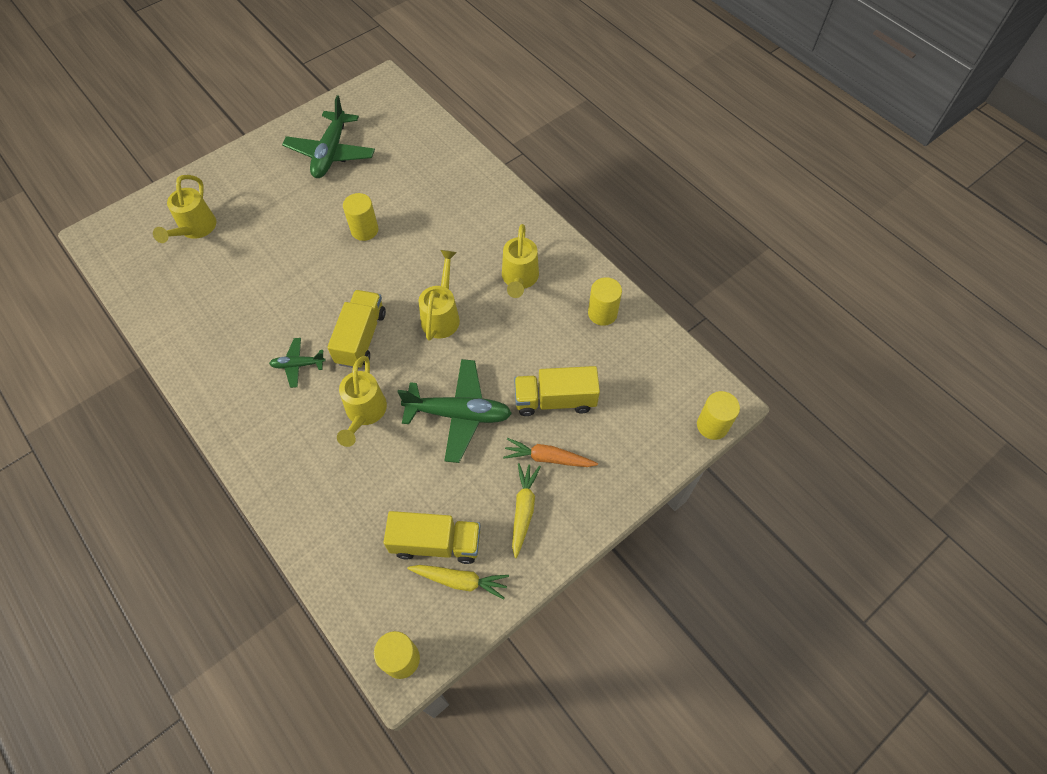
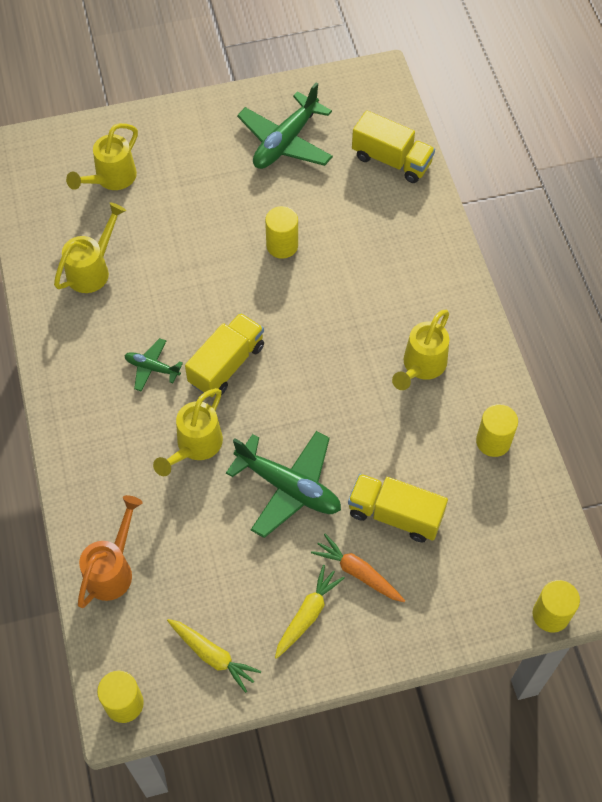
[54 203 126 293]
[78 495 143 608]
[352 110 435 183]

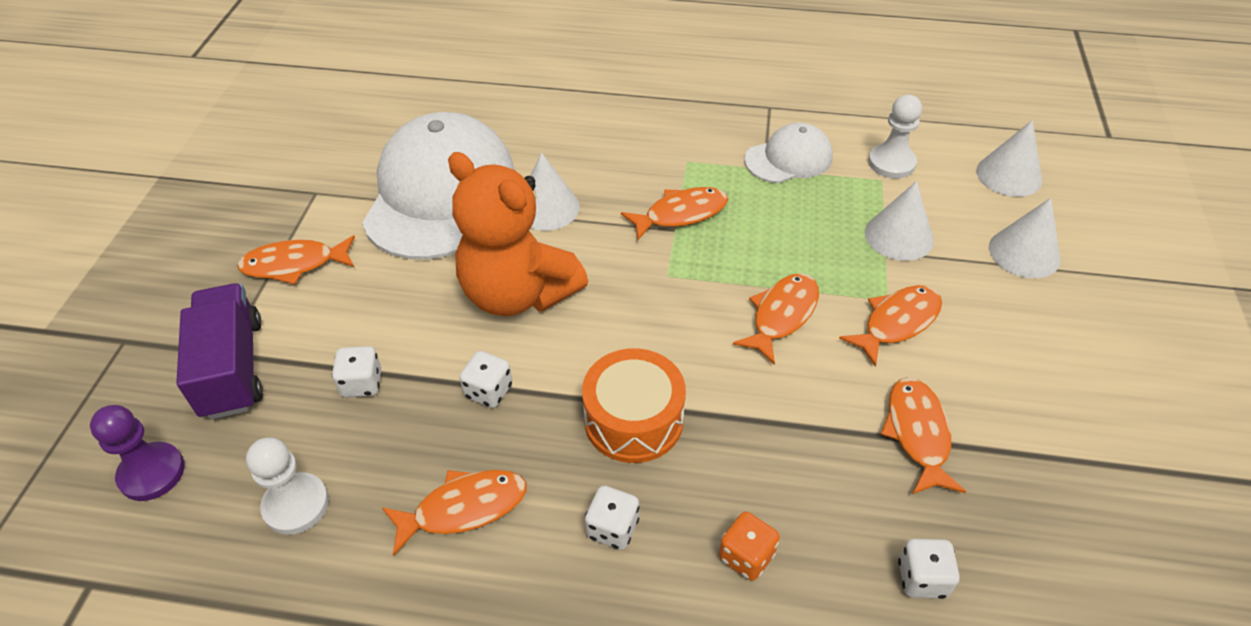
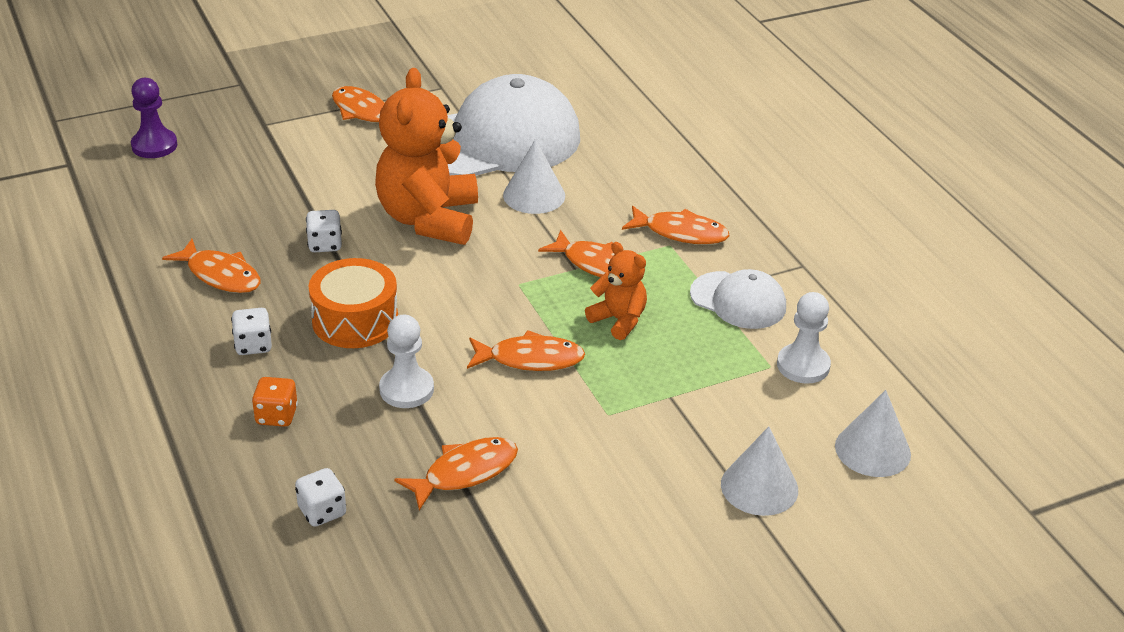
[379 315 434 408]
[585 242 647 340]
[622 206 729 245]
[176 283 263 420] (first image)
[332 346 381 398] (first image)
[865 181 934 261] (first image)

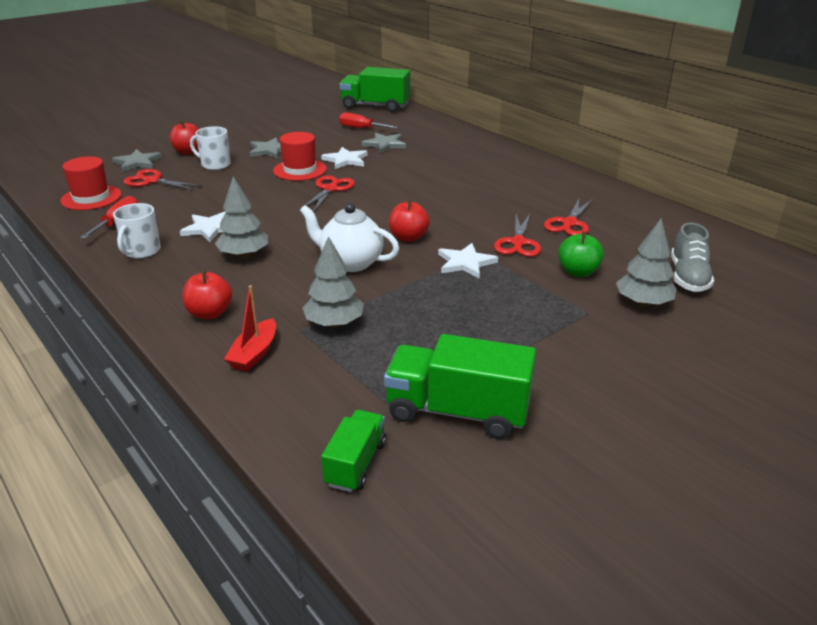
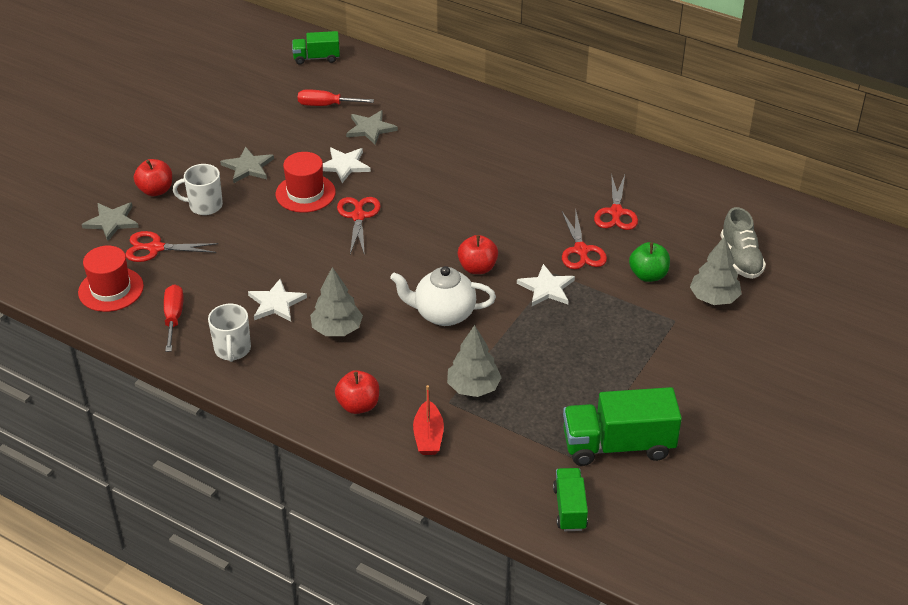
[292 31 340 65]

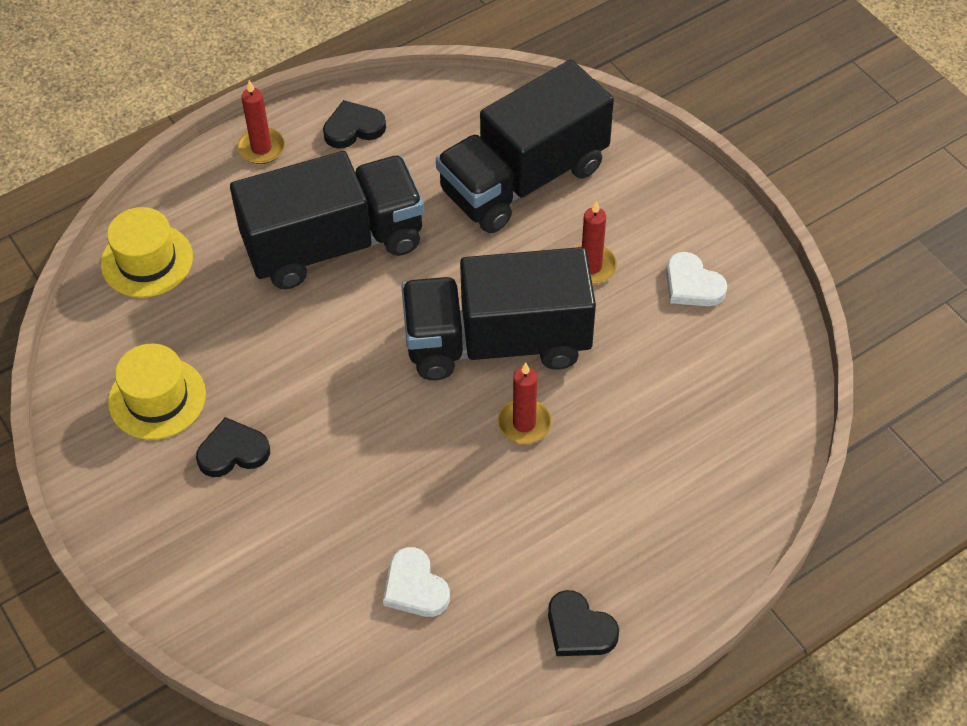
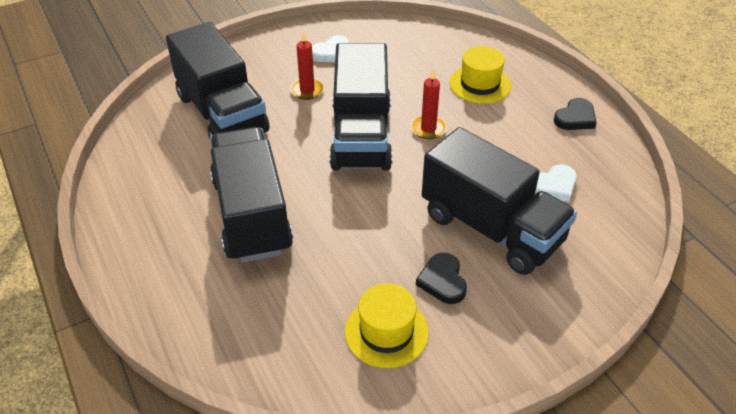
[422 127 577 275]
[449 46 511 104]
[237 80 285 164] (first image)
[323 100 386 149] (first image)

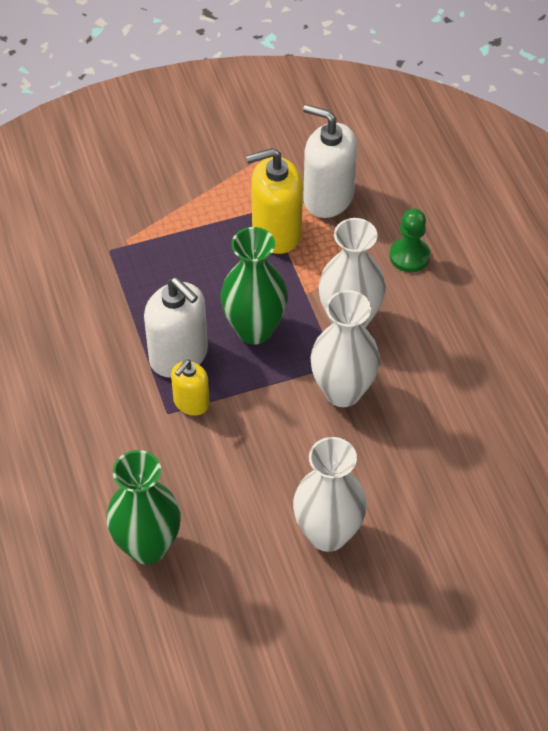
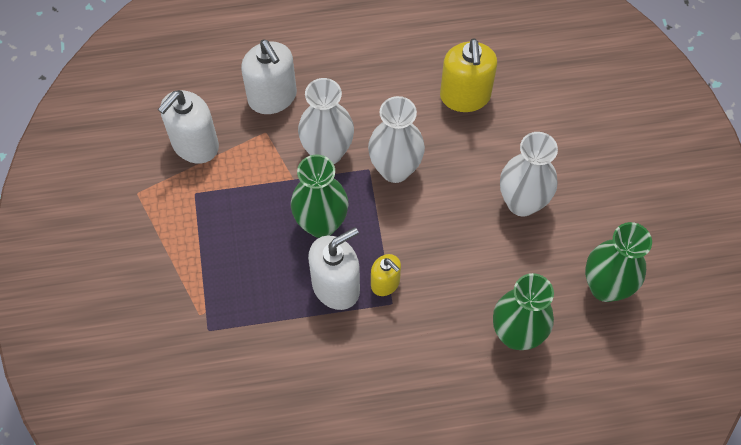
[241 39 297 114]
[440 38 497 112]
[585 222 652 302]

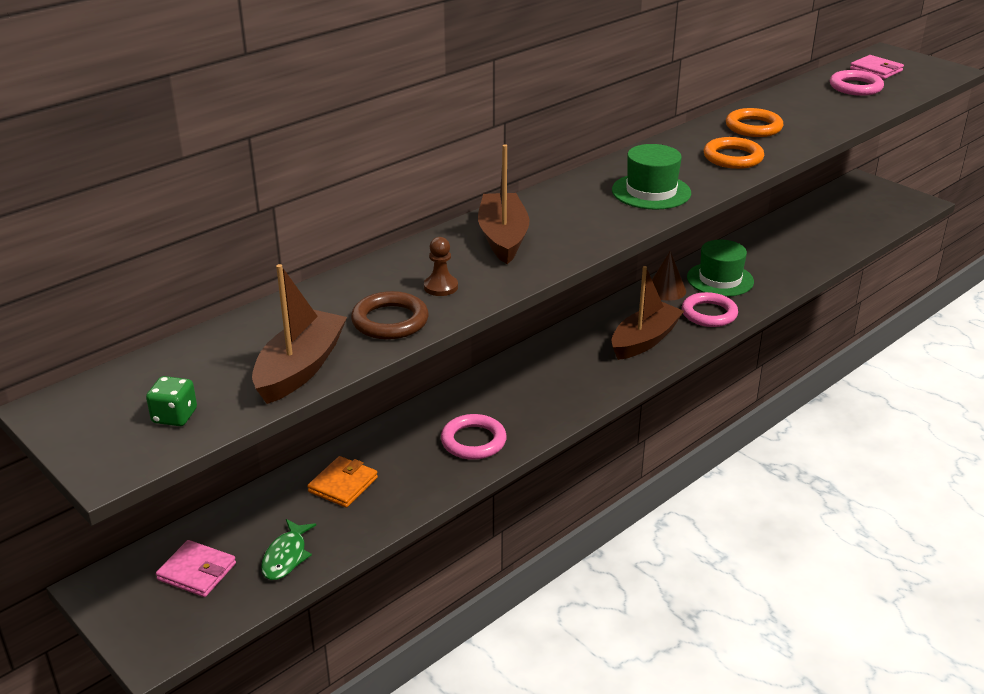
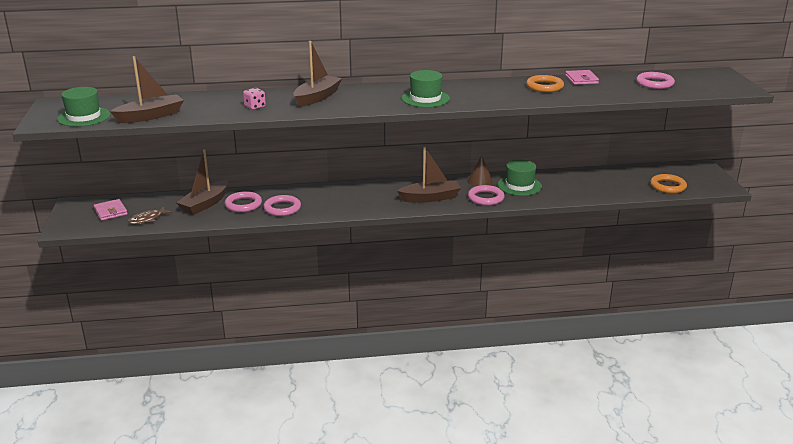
[57 87 110 127]
[128 206 172 224]
[176 149 228 215]
[225 191 262 212]
[243 88 266 110]
[565 70 599 85]
[650 174 687 193]
[351 291 429 340] (first image)

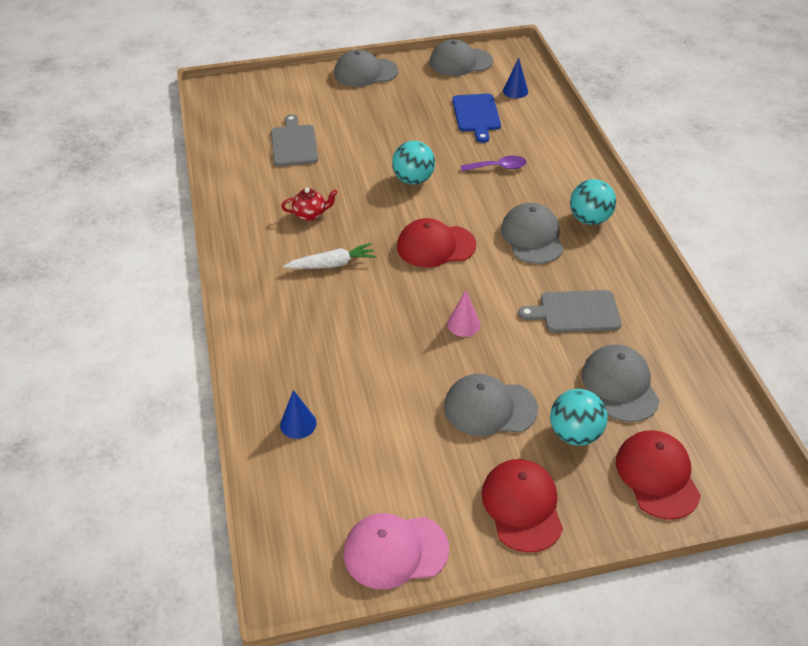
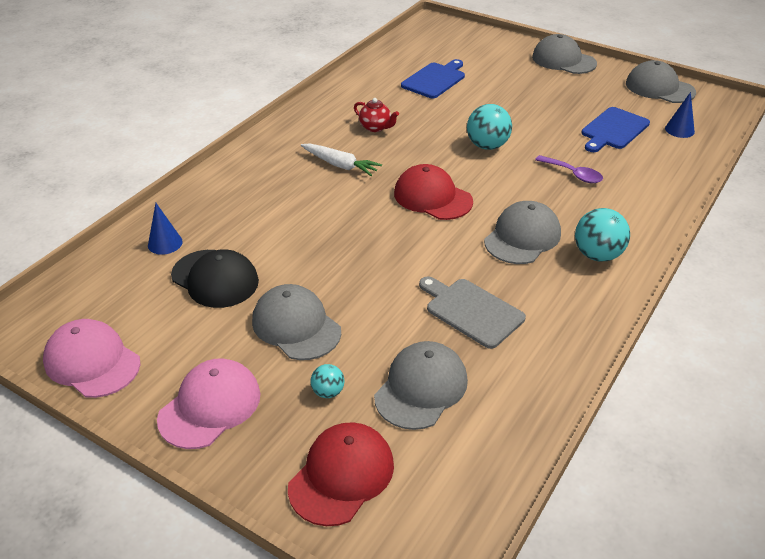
[157 359 260 449]
[171 249 259 308]
[310 364 345 398]
[401 59 465 98]
[447 290 480 337] (first image)

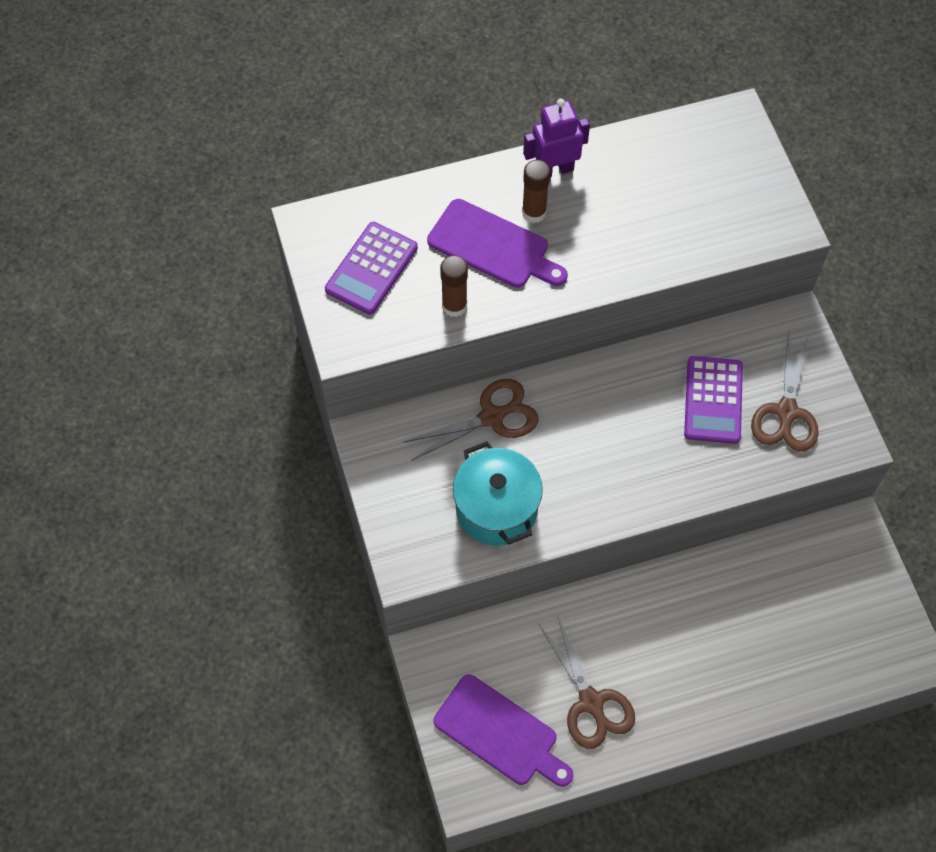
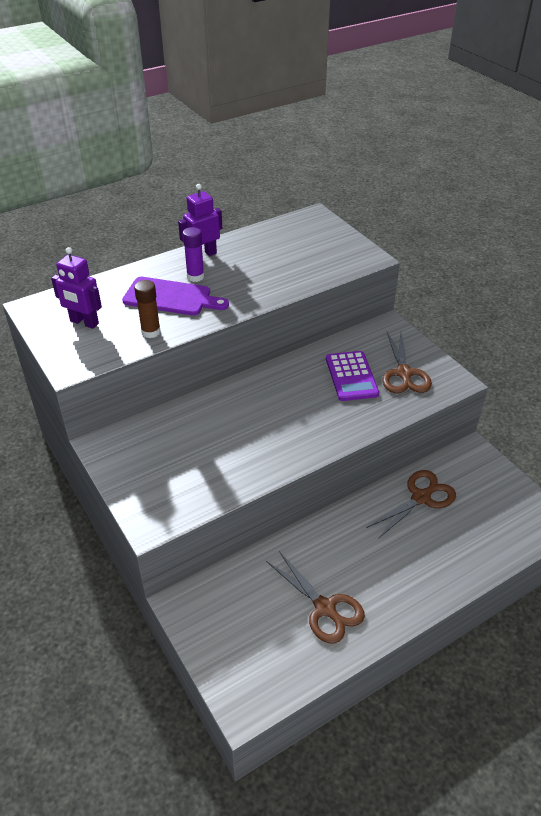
[51 247 102 329]
[183 227 204 282]
[366 470 456 539]
[434 674 573 787] (first image)
[453 441 543 546] (first image)

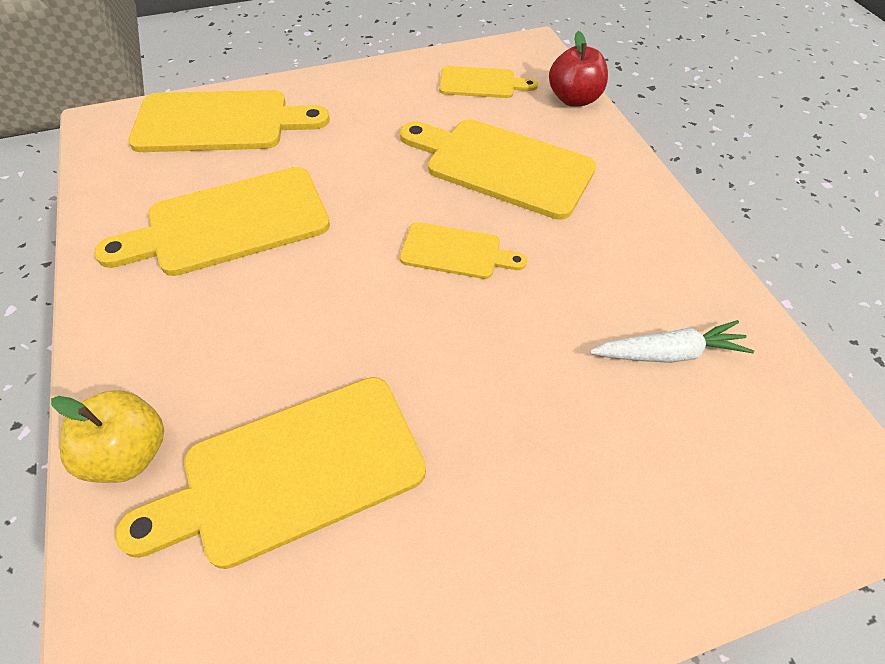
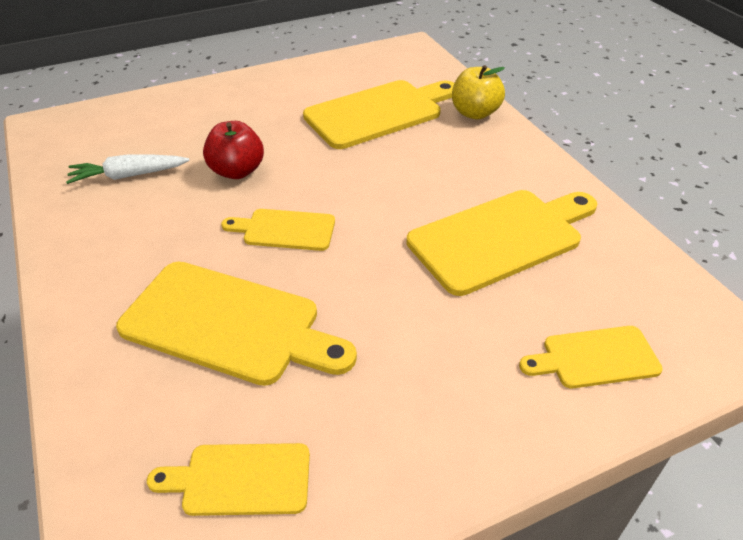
[203 121 264 179]
[519 326 663 388]

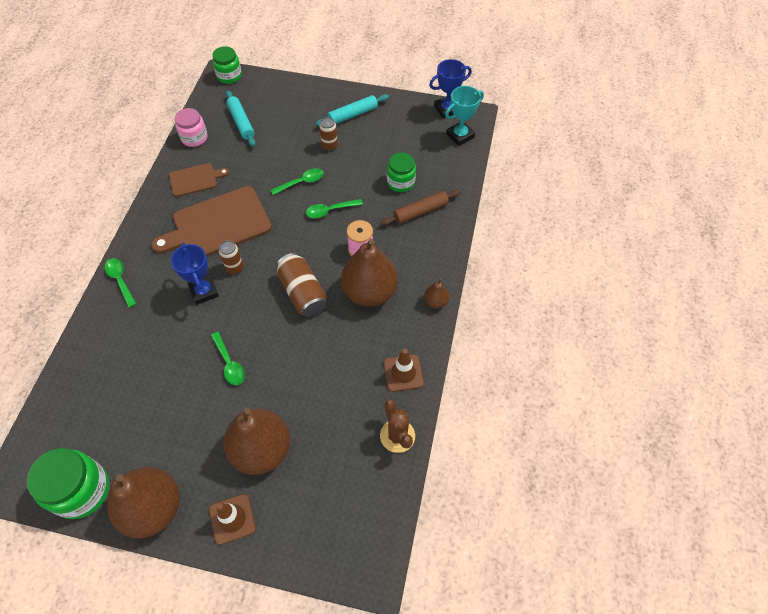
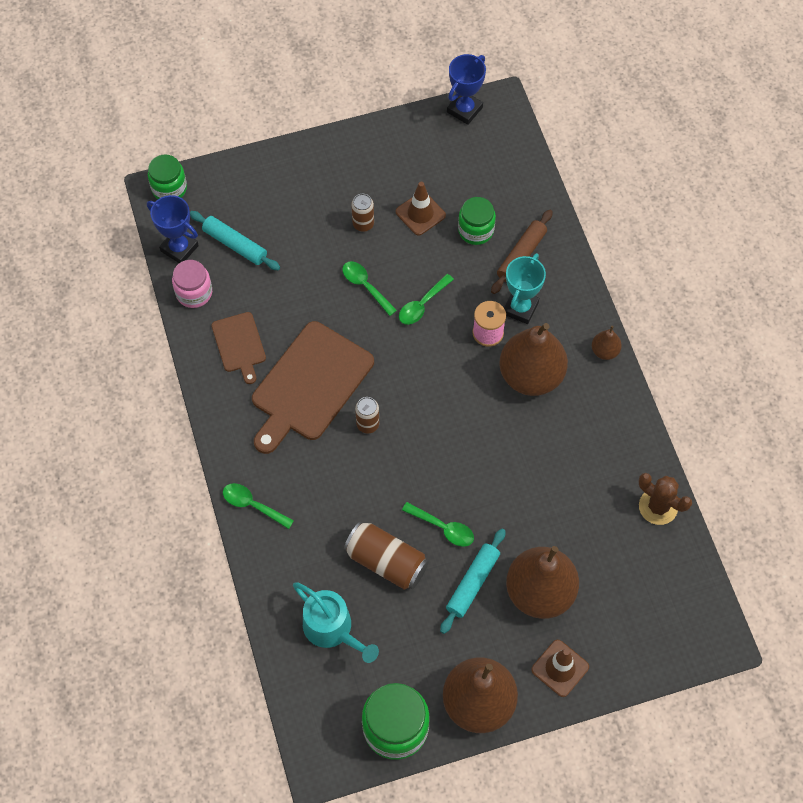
[147 195 199 263]
[211 312 266 384]
[293 582 379 663]
[342 261 397 316]
[344 521 428 590]
[396 182 446 236]
[440 528 506 634]
[504 253 546 324]

